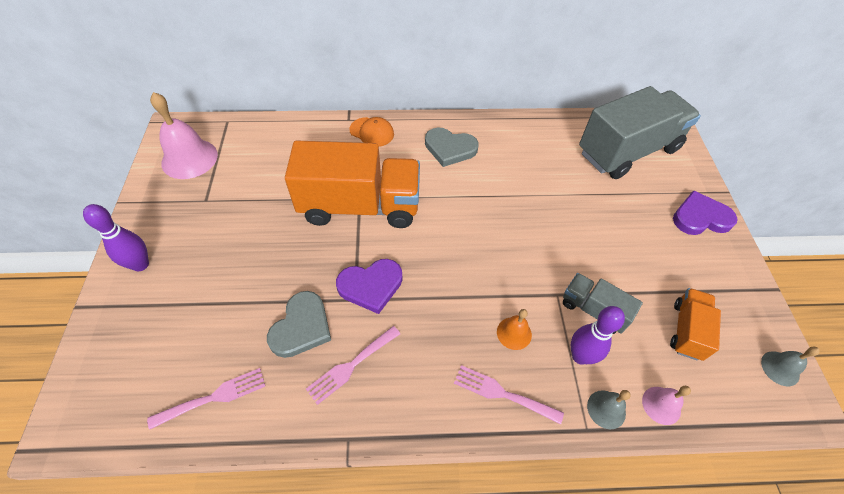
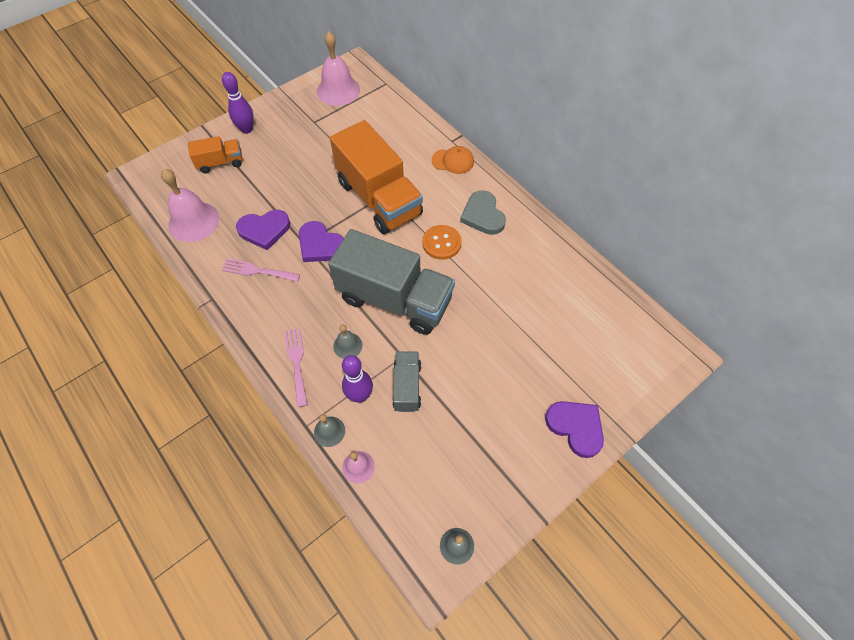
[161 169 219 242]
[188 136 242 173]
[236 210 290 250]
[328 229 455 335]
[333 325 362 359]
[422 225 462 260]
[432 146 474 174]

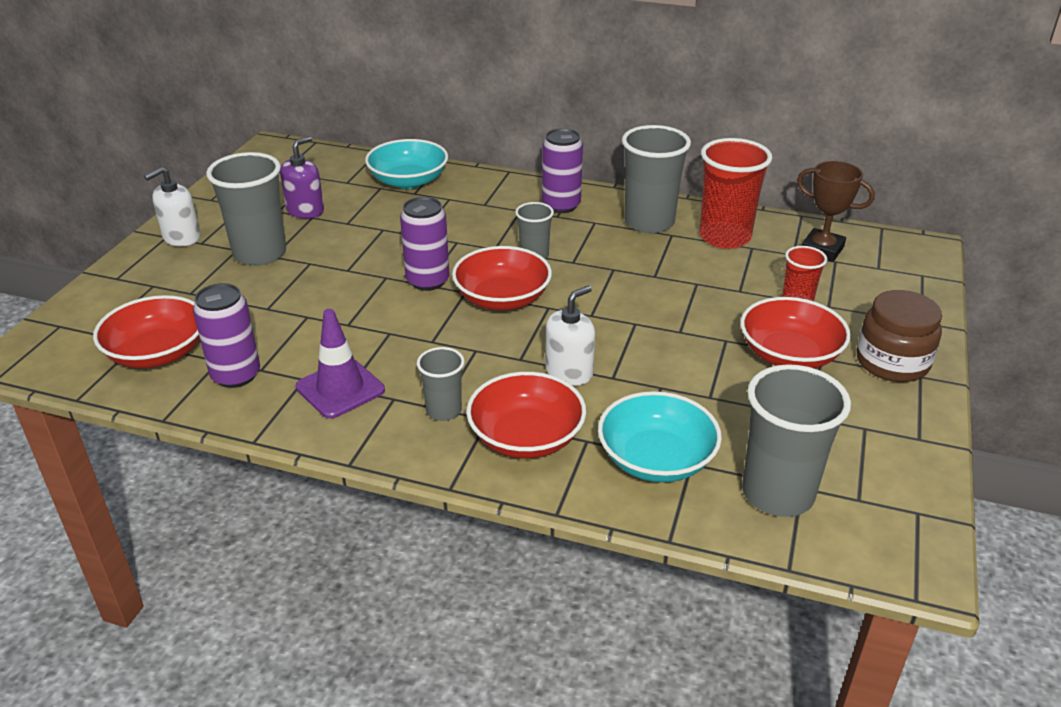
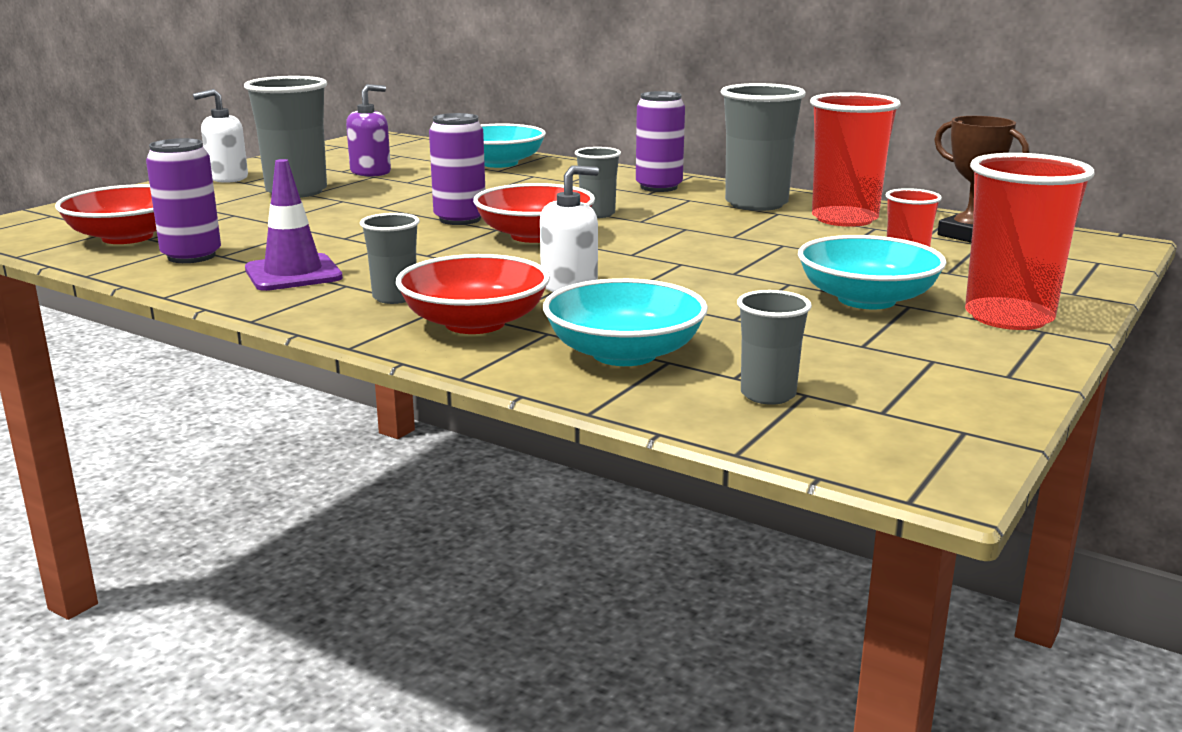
[737 290 812 405]
[798 235 946 309]
[965 153 1095 330]

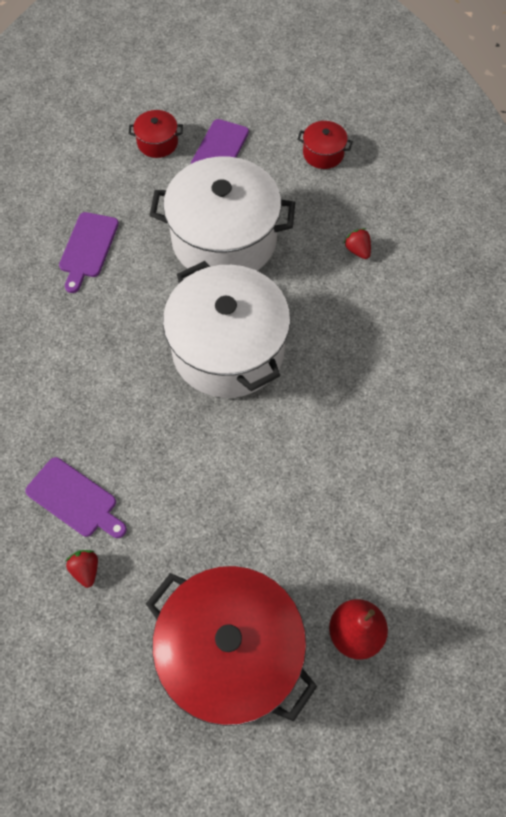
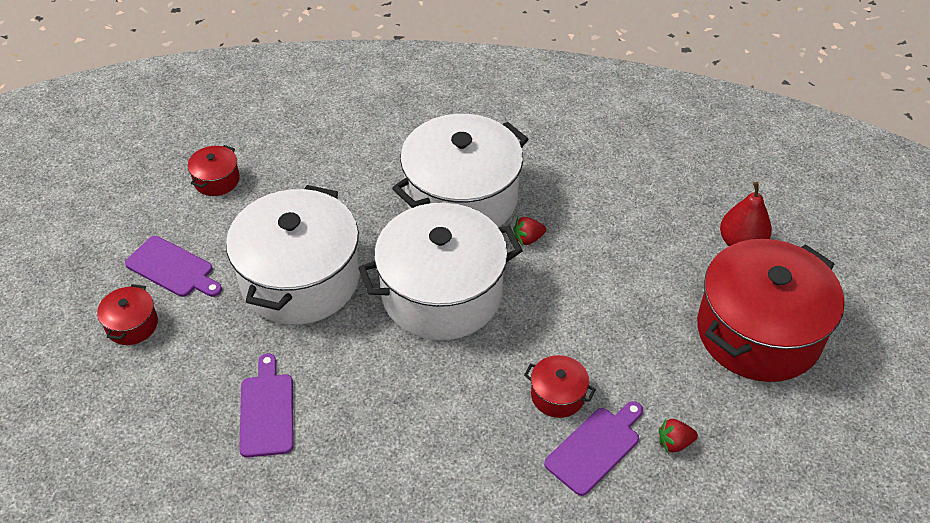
[239 353 294 458]
[392 114 528 228]
[513 217 546 245]
[524 355 596 418]

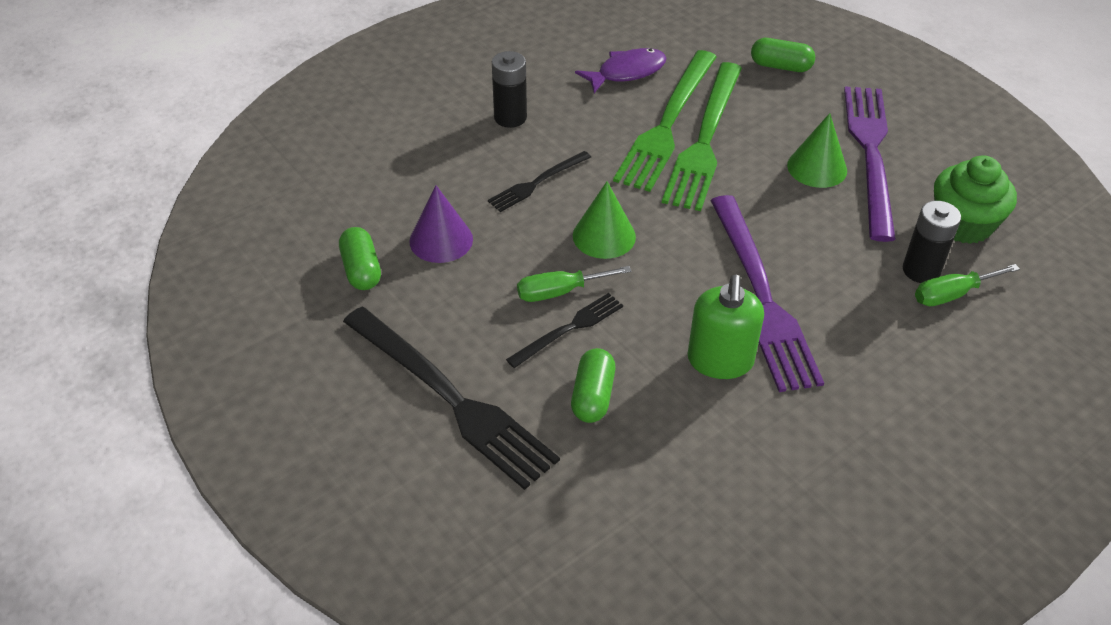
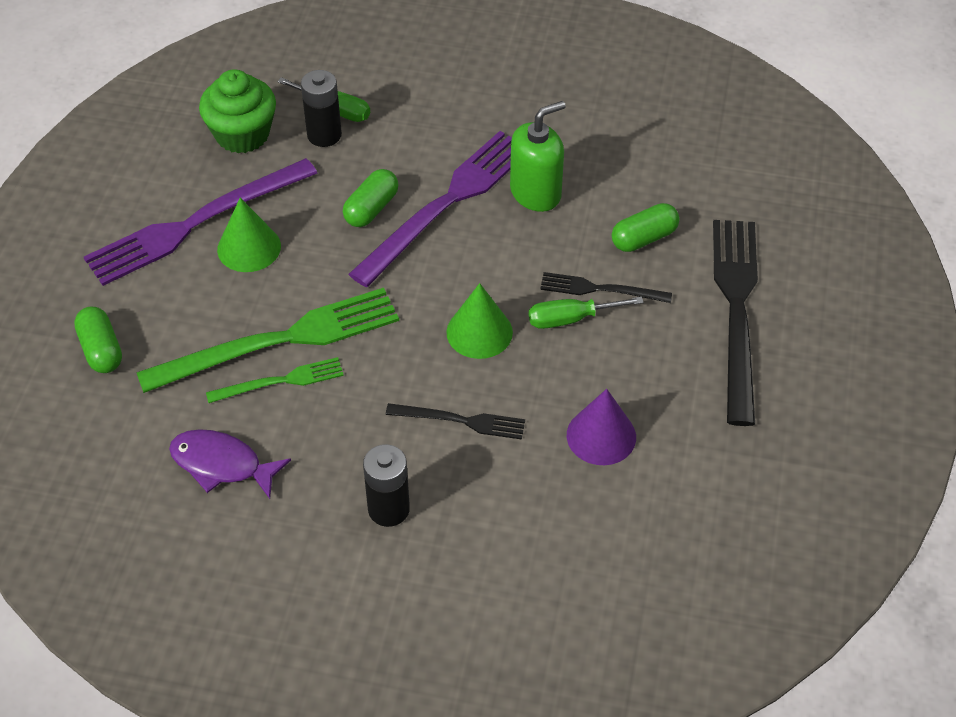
[206 357 344 403]
[343 169 399 227]
[529 297 644 329]

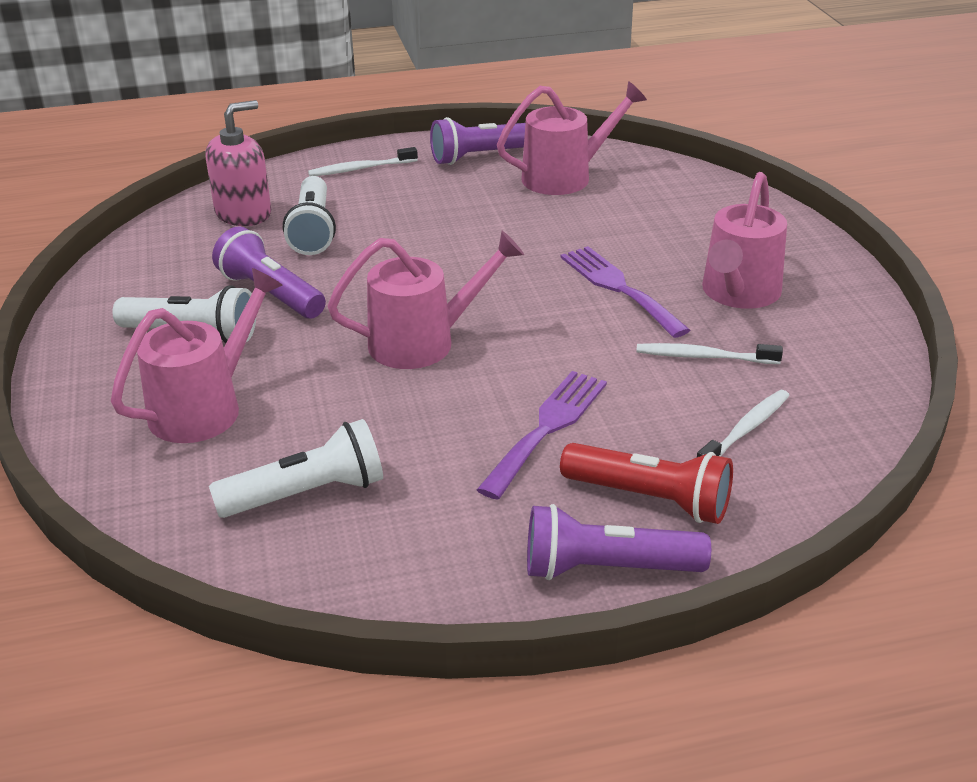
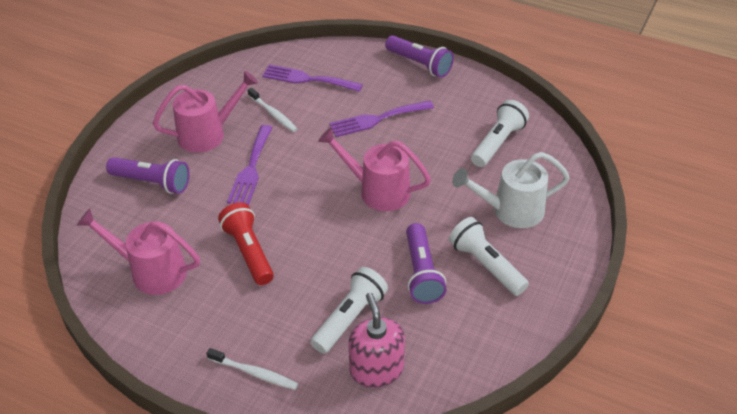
[106 157 190 194]
[218 202 274 285]
[262 64 363 92]
[348 293 405 387]
[452 152 570 228]
[471 100 529 167]

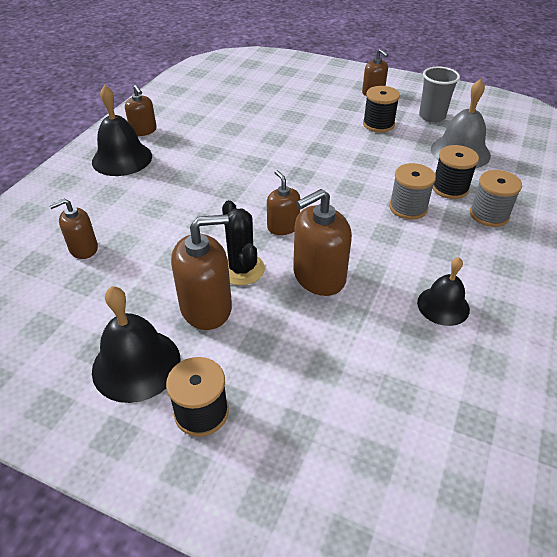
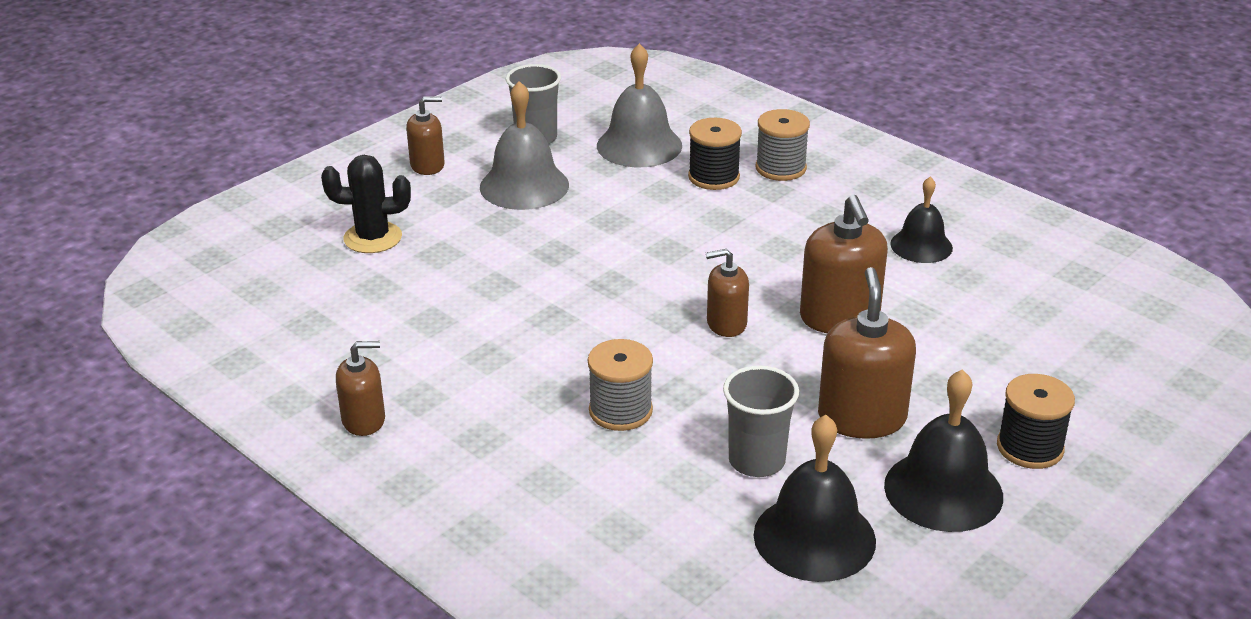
[321 155 411 253]
[480 81 569 210]
[588 339 653 431]
[723 365 799 477]
[754 415 876 582]
[49 199 98 259] (first image)

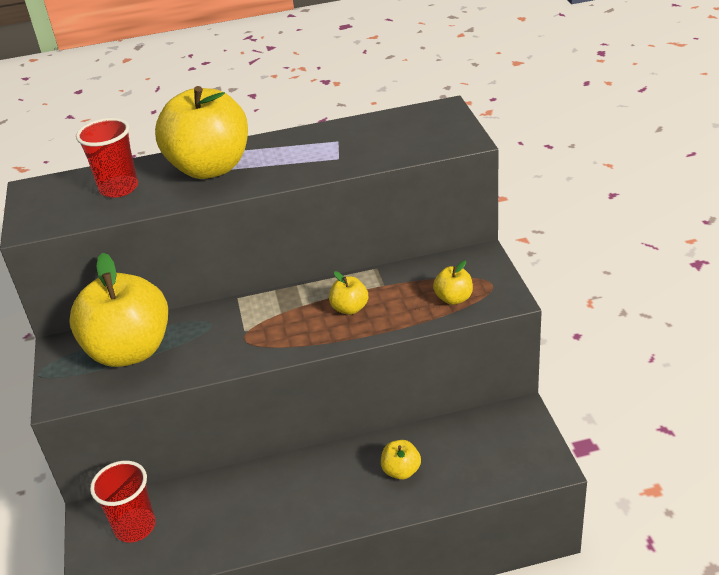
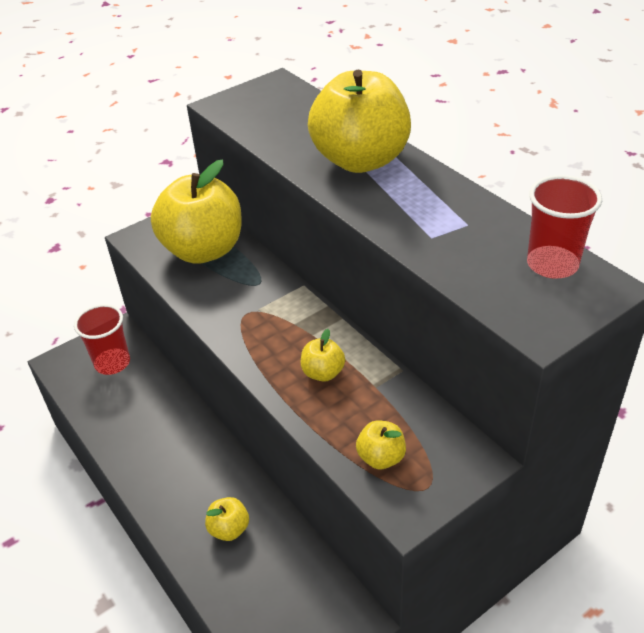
[527 175 602 279]

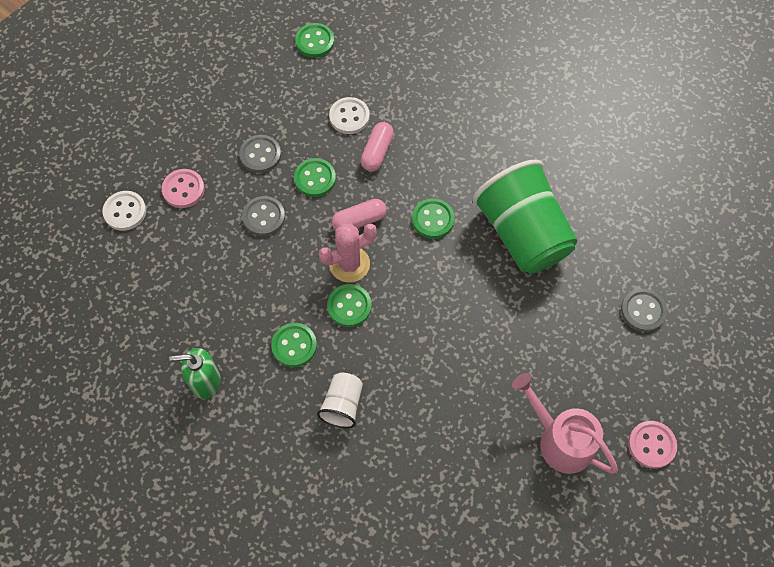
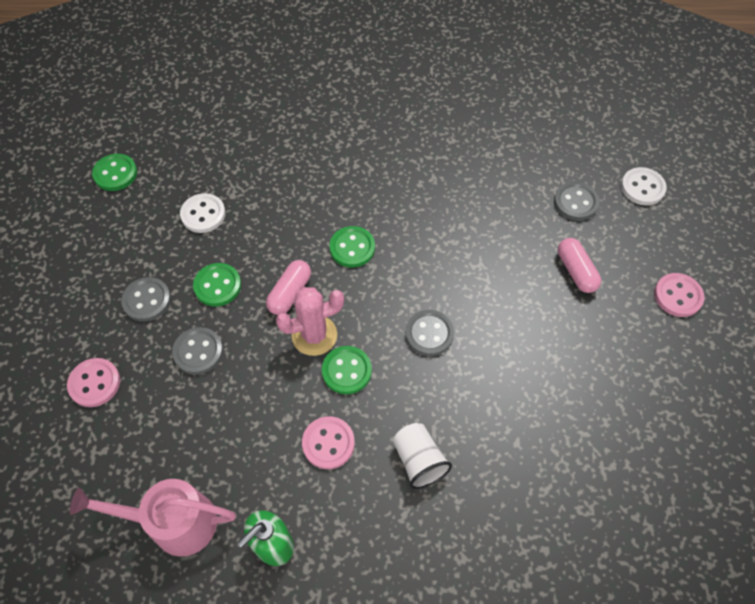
[70 479 236 557]
[276 287 344 356]
[302 416 355 469]
[405 310 454 356]
[558 238 601 293]
[621 167 667 205]
[472 160 578 274] (first image)

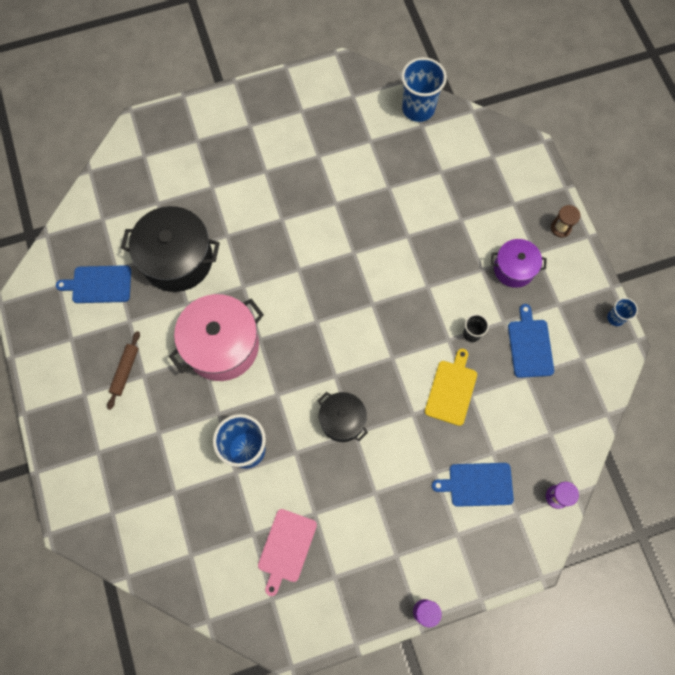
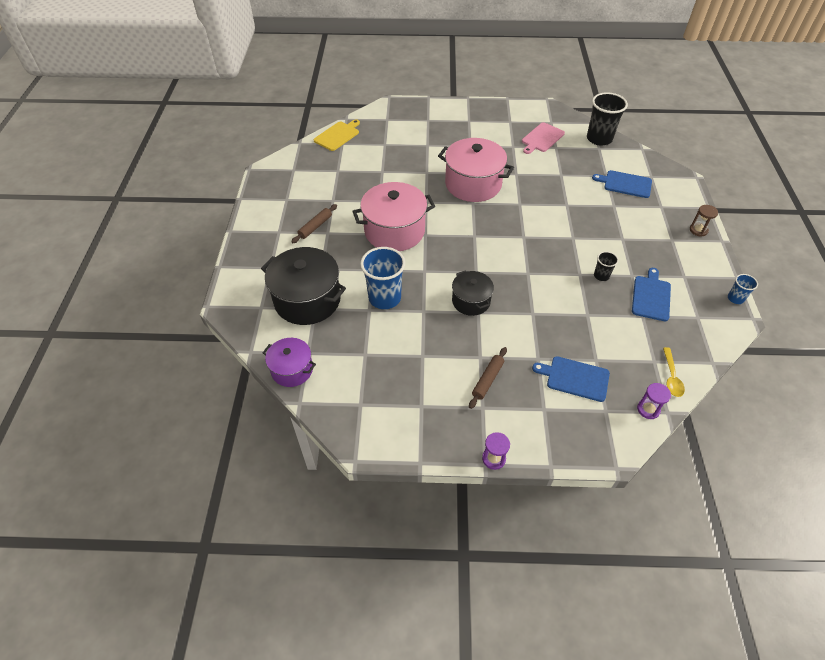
[261 247 346 325]
[263 338 316 387]
[314 119 360 151]
[438 138 514 202]
[469 347 507 409]
[522 122 565 154]
[587 92 628 146]
[592 170 652 198]
[663 347 685 397]

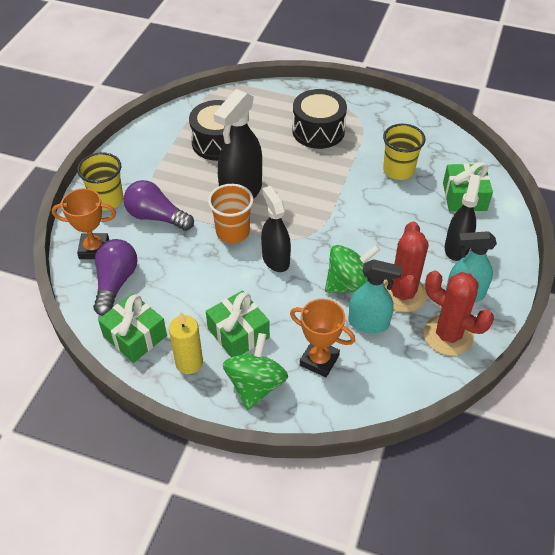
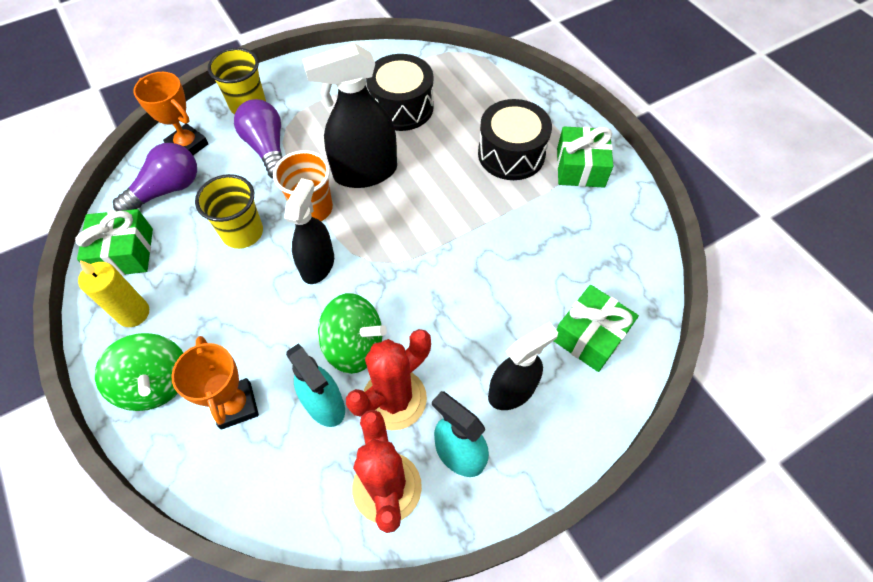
[95 333 183 411]
[195 174 263 249]
[557 127 613 188]

